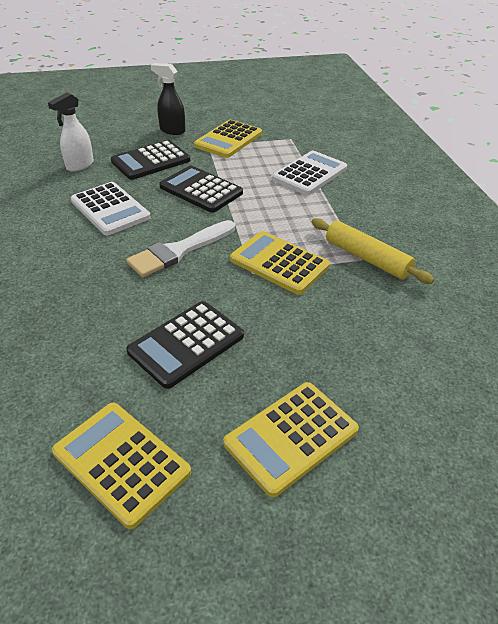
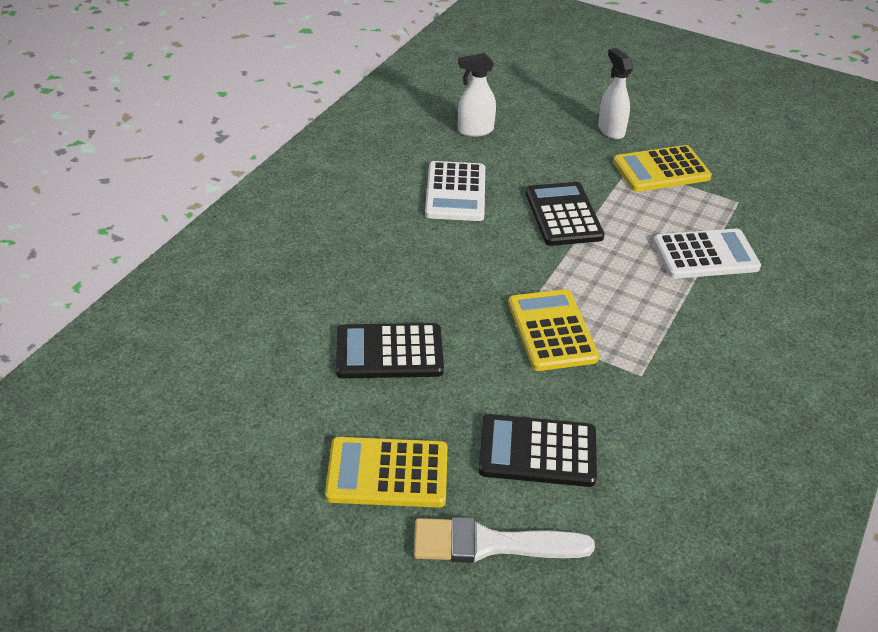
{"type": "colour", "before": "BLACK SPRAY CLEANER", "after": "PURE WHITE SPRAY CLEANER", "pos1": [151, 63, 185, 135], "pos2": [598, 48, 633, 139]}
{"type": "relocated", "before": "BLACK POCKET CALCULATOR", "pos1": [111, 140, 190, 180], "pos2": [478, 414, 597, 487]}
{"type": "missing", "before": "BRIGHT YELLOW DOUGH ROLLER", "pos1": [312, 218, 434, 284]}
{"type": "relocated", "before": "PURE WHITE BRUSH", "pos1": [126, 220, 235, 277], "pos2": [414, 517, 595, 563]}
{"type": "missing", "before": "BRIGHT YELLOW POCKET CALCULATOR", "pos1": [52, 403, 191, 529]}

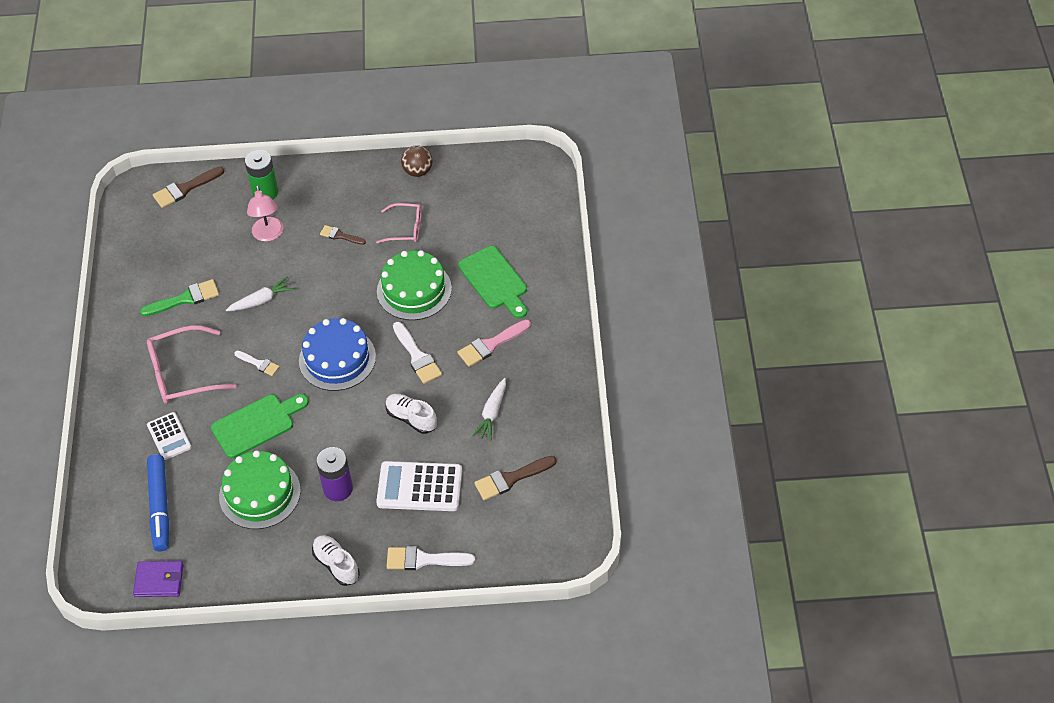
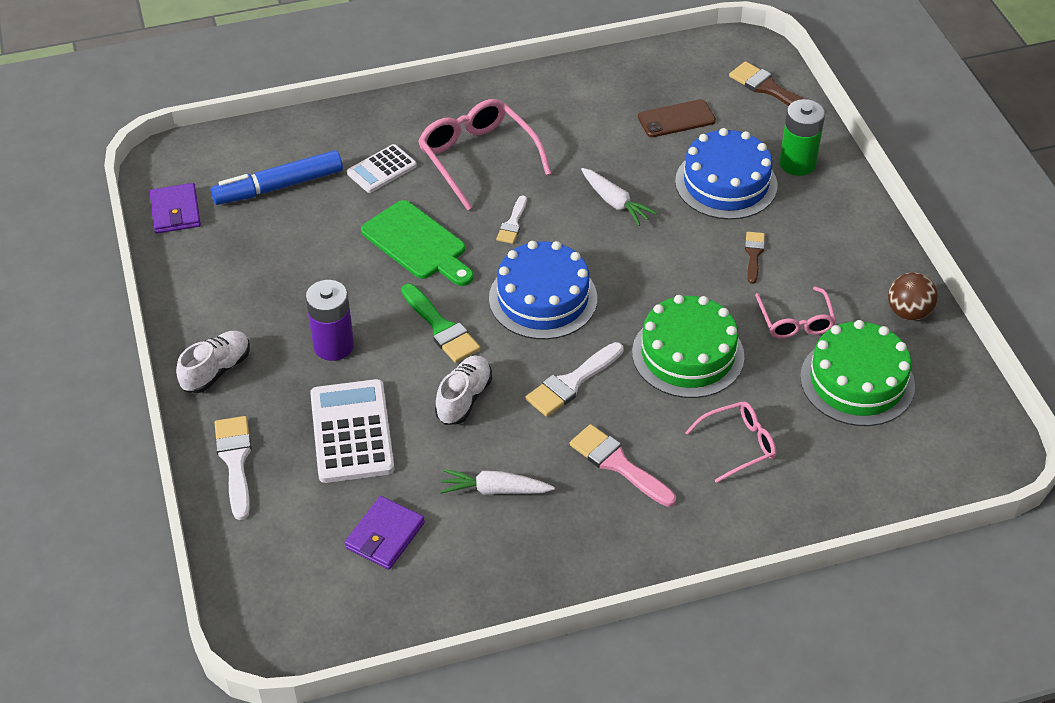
{"type": "exchanged", "before": "ROSE-PINK DESK LAMP", "after": "BLUE LAYER CAKE", "pos1": [247, 185, 283, 242], "pos2": [675, 128, 778, 220]}
{"type": "exchanged", "before": "EMERALD BREAD BOARD", "after": "ROSE-PINK GLASSES", "pos1": [458, 246, 527, 318], "pos2": [685, 402, 776, 483]}
{"type": "relocated", "before": "EMERALD BRUSH", "pos1": [140, 279, 219, 316], "pos2": [401, 284, 481, 363]}
{"type": "relocated", "before": "EMERALD LAYER CAKE", "pos1": [219, 450, 301, 529], "pos2": [800, 320, 915, 426]}
{"type": "exchanged", "before": "DARK BROWN BRUSH", "after": "ROYAL PURPLE CARD WALLET", "pos1": [474, 456, 557, 500], "pos2": [345, 496, 425, 570]}
{"type": "appeared", "after": "DARK BROWN SMARTPHONE", "pos2": [638, 99, 716, 137]}

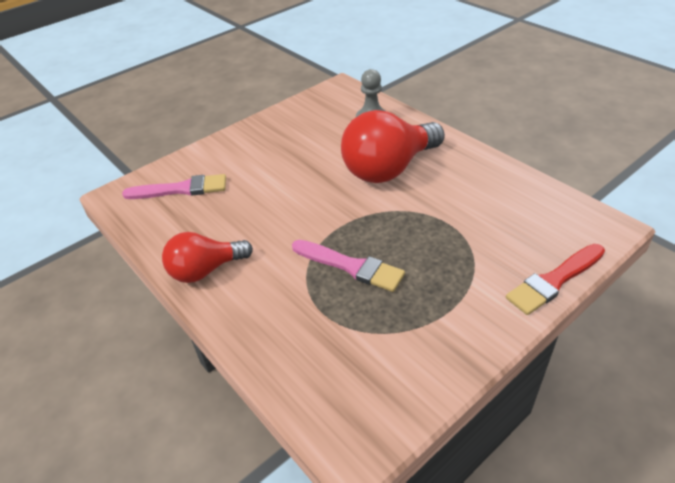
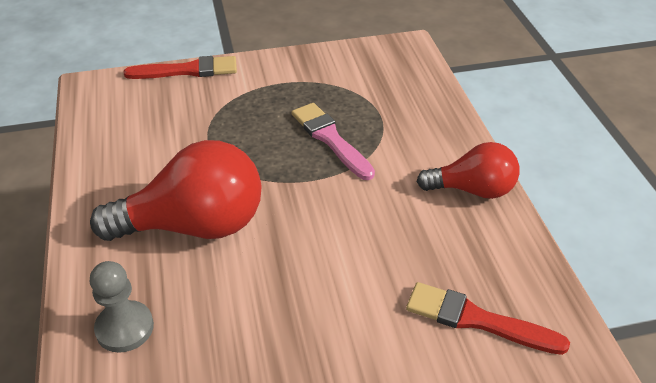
{"type": "colour", "before": "ROSE-PINK BRUSH", "after": "SCARLET BRUSH", "pos1": [122, 174, 226, 199], "pos2": [406, 282, 570, 355]}

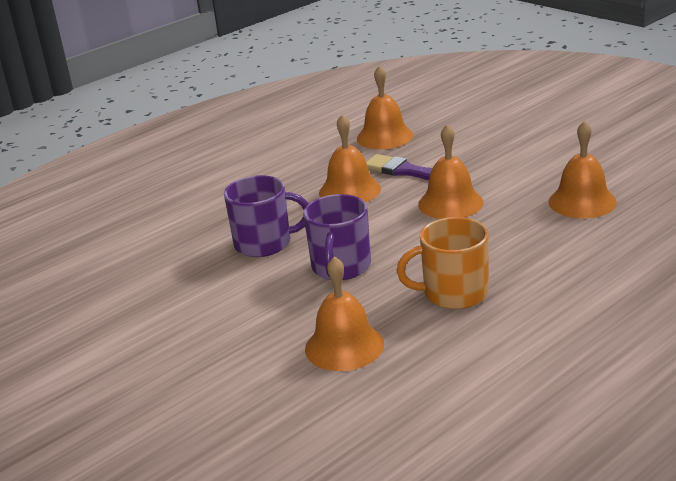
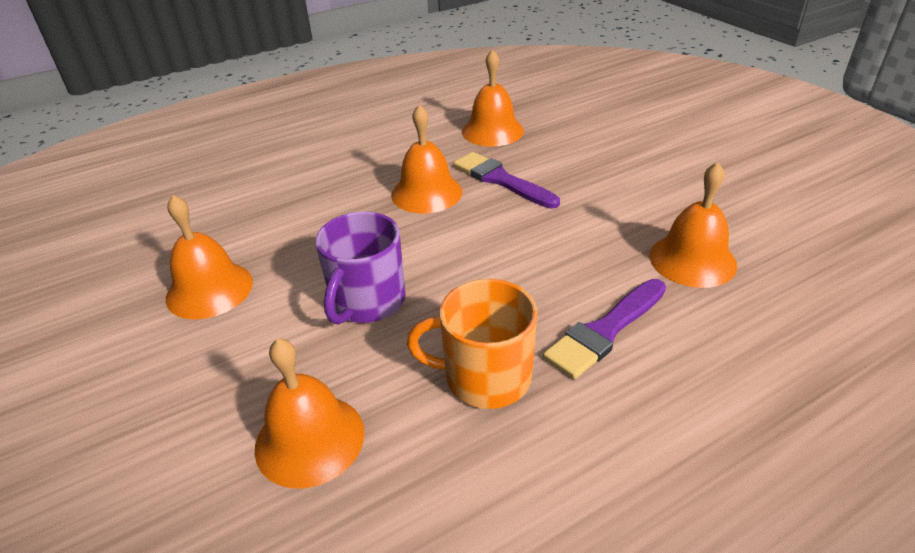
{"type": "relocated", "before": "BRIGHT ORANGE BELL", "pos1": [418, 124, 484, 219], "pos2": [166, 195, 253, 319]}
{"type": "missing", "before": "ROYAL PURPLE TEA MUG", "pos1": [224, 175, 309, 257]}
{"type": "appeared", "after": "ROYAL PURPLE BRUSH", "pos2": [543, 279, 666, 379]}

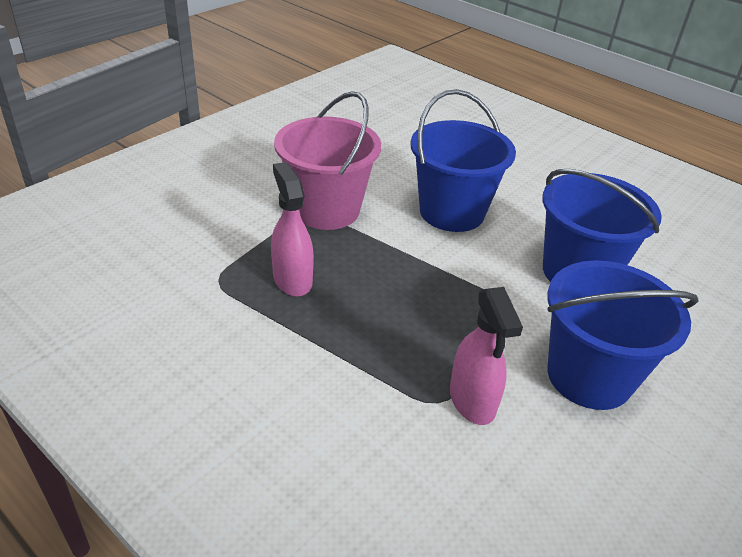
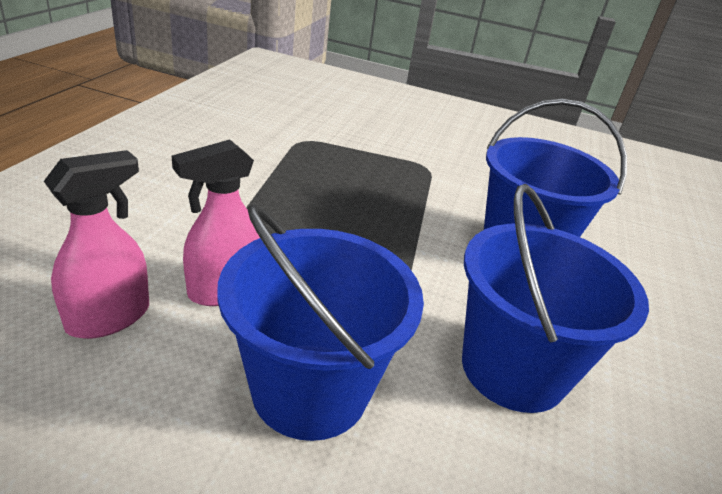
{"type": "missing", "before": "ROSE-PINK PAIL", "pos1": [274, 91, 381, 230]}
{"type": "relocated", "before": "ROSE-PINK SPRAY CLEANER", "pos1": [271, 162, 314, 297], "pos2": [44, 150, 149, 339]}

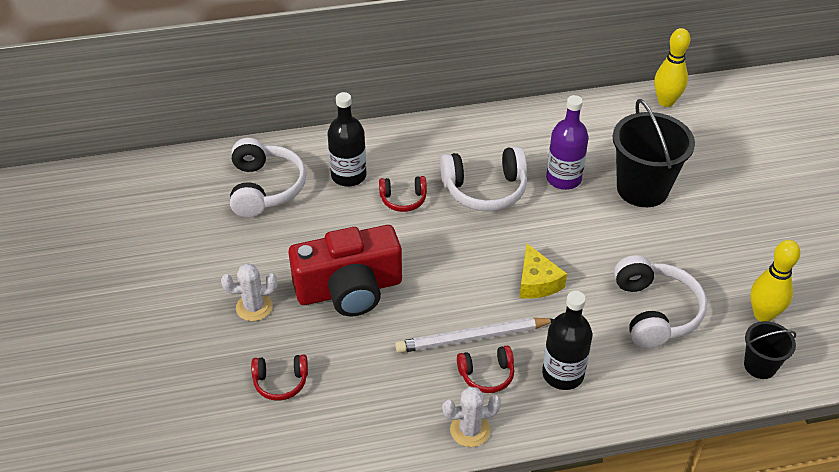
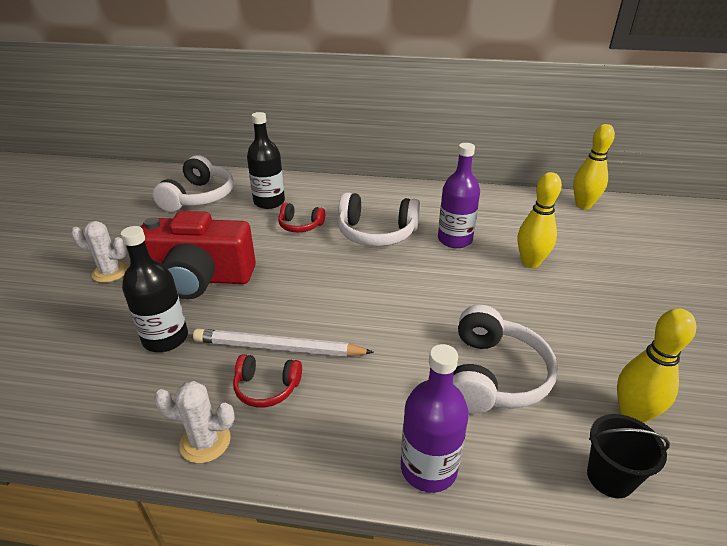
{"type": "exchanged", "before": "BLACK PAIL", "after": "BRIGHT YELLOW SKITTLE", "pos1": [613, 99, 695, 207], "pos2": [518, 172, 562, 268]}
{"type": "missing", "before": "BRIGHT YELLOW PIECE OF CHEESE", "pos1": [519, 244, 567, 299]}
{"type": "relocated", "before": "BLACK FLASK", "pos1": [542, 291, 592, 390], "pos2": [121, 226, 188, 352]}
{"type": "missing", "before": "SCARLET HEADPHONES", "pos1": [251, 355, 308, 401]}
{"type": "appeared", "after": "ROYAL PURPLE FLASK", "pos2": [401, 344, 469, 493]}

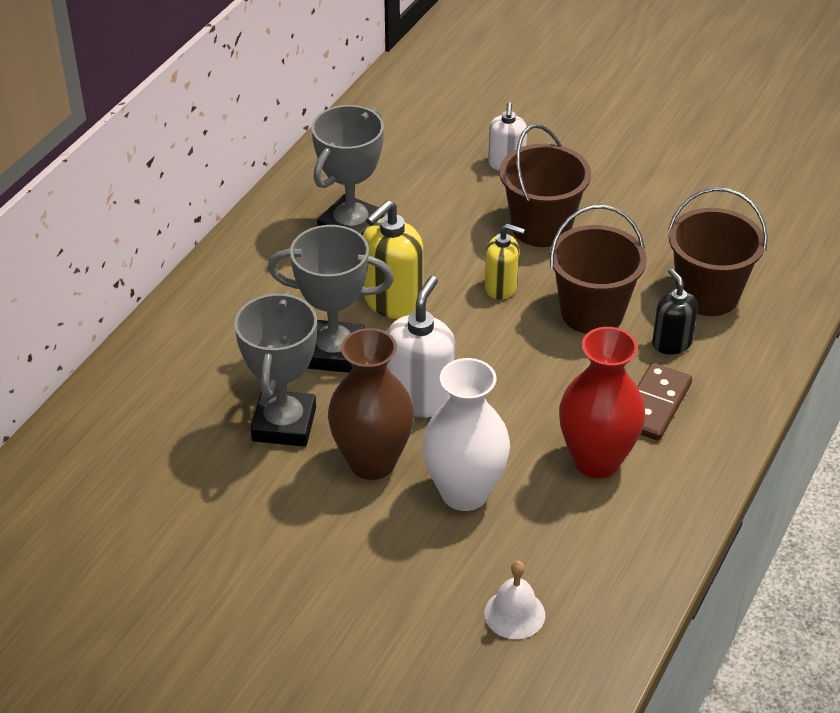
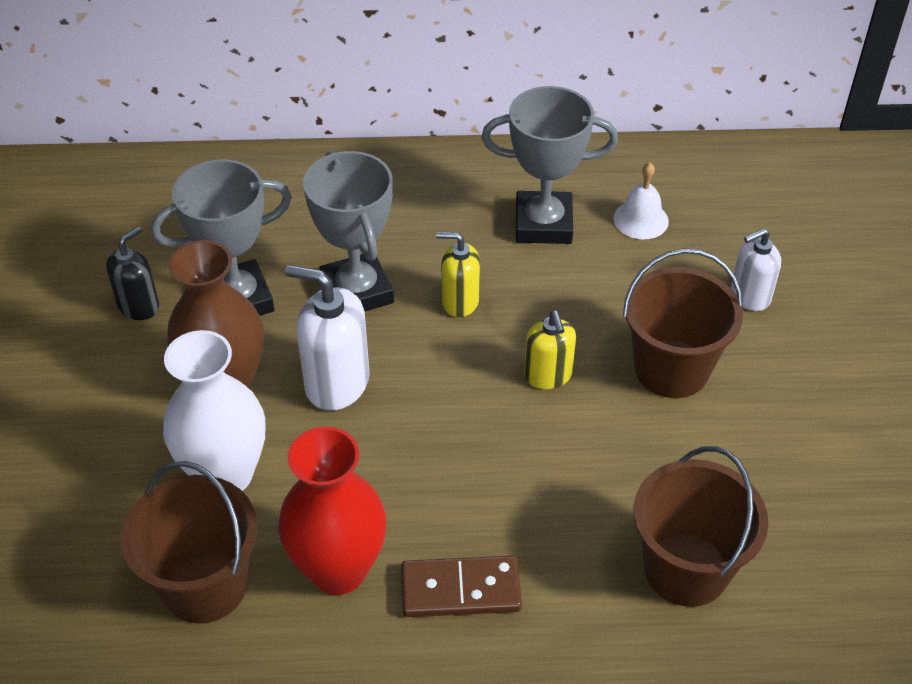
{"type": "size", "before": "BRIGHT YELLOW SOAP DISPENSER", "pos1": [363, 200, 423, 319], "pos2": [436, 232, 480, 317], "scale": 0.63}
{"type": "relocated", "before": "DARK BROWN PAIL", "pos1": [549, 205, 647, 334], "pos2": [121, 461, 257, 623]}
{"type": "relocated", "before": "BLACK SOAP DISPENSER", "pos1": [652, 268, 698, 355], "pos2": [106, 227, 159, 320]}
{"type": "spun", "before": "PURE WHITE SOAP DISPENSER", "pos1": [387, 276, 456, 418], "pos2": [285, 265, 370, 411], "turn": -150}
{"type": "relocated", "before": "PURE WHITE BELL", "pos1": [484, 561, 545, 639], "pos2": [613, 162, 669, 240]}

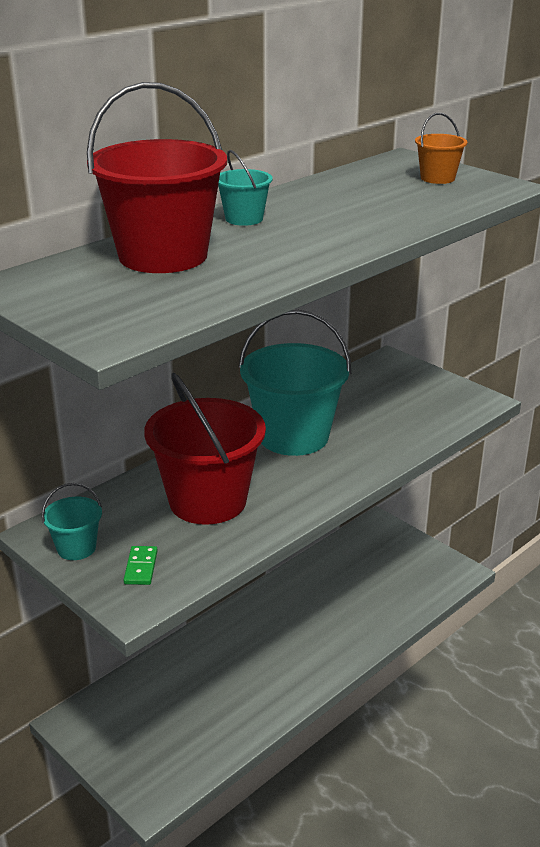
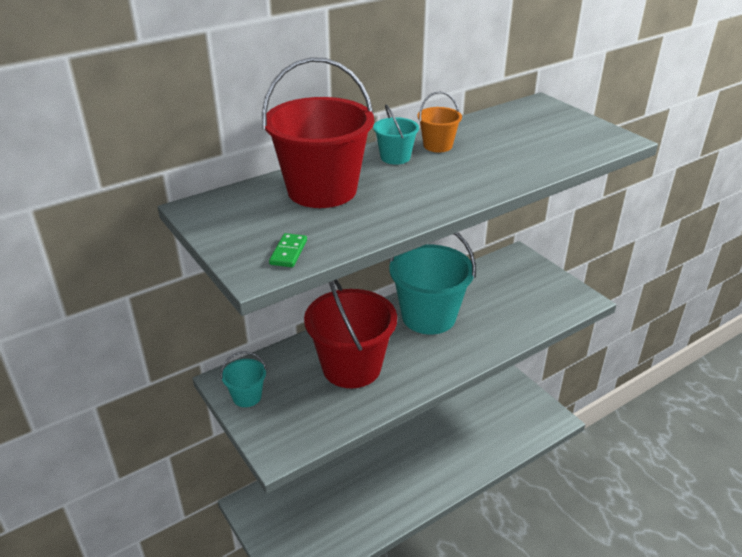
{"type": "relocated", "before": "BRIGHT ORANGE PAIL", "pos1": [415, 113, 467, 184], "pos2": [417, 92, 462, 152]}
{"type": "relocated", "before": "EMERALD DOMINO TILE", "pos1": [124, 546, 158, 585], "pos2": [269, 233, 307, 267]}

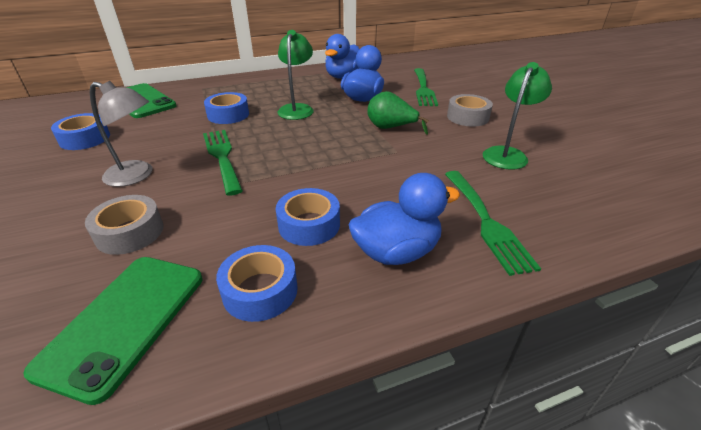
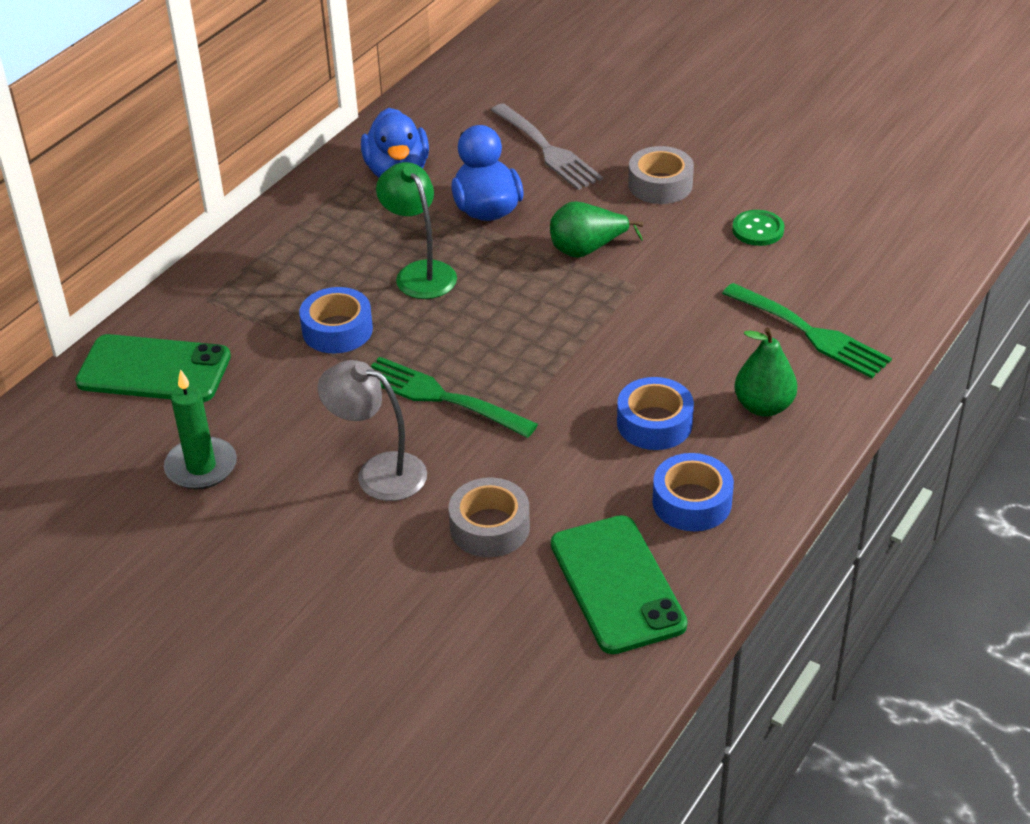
{"type": "exchanged", "before": "EMERALD DESK LAMP", "after": "EMERALD SHIRT BUTTON", "pos1": [483, 62, 552, 170], "pos2": [732, 210, 784, 246]}
{"type": "colour", "before": "EMERALD DINNER FORK", "after": "ASH-GREY DINNER FORK", "pos1": [414, 68, 438, 106], "pos2": [491, 103, 603, 190]}
{"type": "spun", "before": "ASH-GREY DESK LAMP", "pos1": [90, 81, 152, 187], "pos2": [318, 360, 427, 501], "turn": -135}
{"type": "exchanged", "before": "BLUE ROLL OF TAPE", "after": "EMERALD PILLAR CANDLE", "pos1": [51, 113, 110, 150], "pos2": [164, 369, 237, 489]}
{"type": "exchanged", "before": "BLUE RUBBER DUCK", "after": "EMERALD PEAR FRUIT", "pos1": [348, 173, 460, 265], "pos2": [734, 327, 797, 417]}

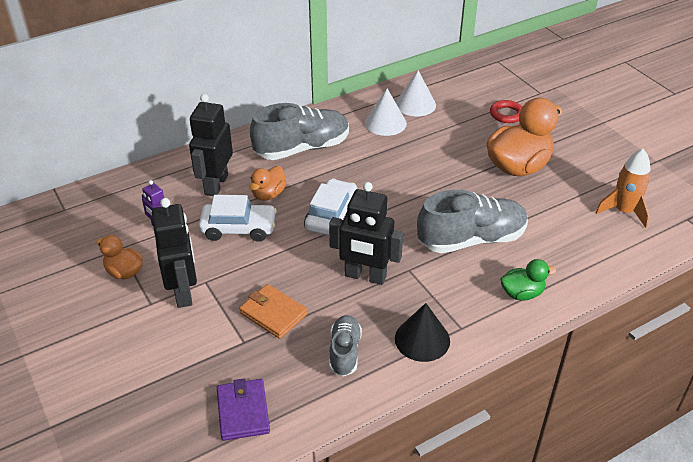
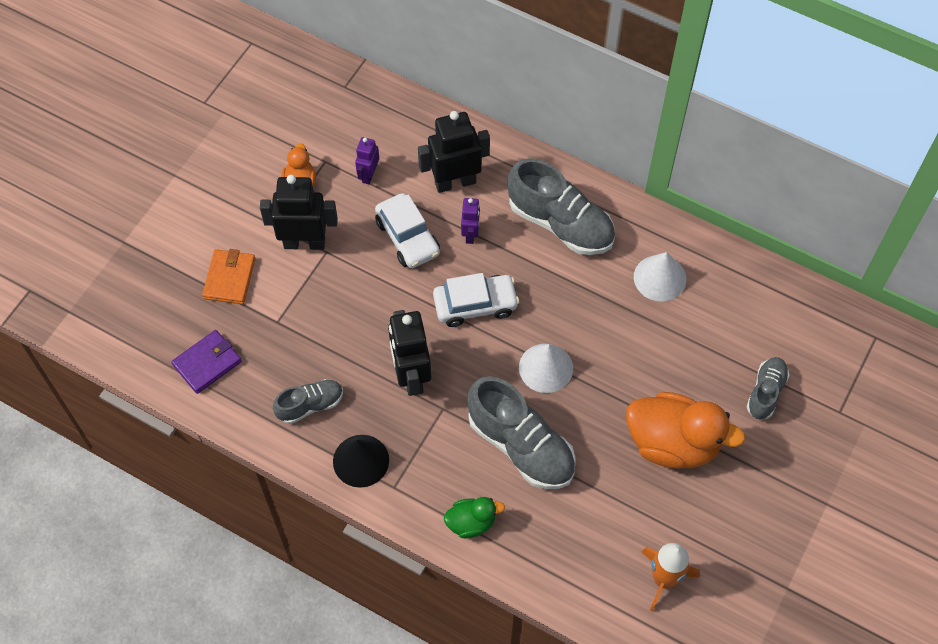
{"type": "relocated", "before": "PURE WHITE SOLID CONE", "pos1": [396, 70, 436, 117], "pos2": [519, 344, 573, 393]}
{"type": "exchanged", "before": "SCARLET TORUS", "after": "ASH-GREY LACE-UP SHOE", "pos1": [490, 100, 522, 123], "pos2": [747, 357, 790, 420]}
{"type": "exchanged", "before": "BRIGHT ORANGE RUBBER DUCK", "after": "ROYAL PURPLE ROBOT FIGURE", "pos1": [249, 166, 286, 201], "pos2": [461, 198, 480, 244]}
{"type": "spun", "before": "BLACK ROBOT FIGURE", "pos1": [152, 198, 197, 308], "pos2": [260, 175, 338, 250], "turn": -135}
{"type": "spun", "before": "EMERALD RUBBER DUCK", "pos1": [500, 259, 556, 301], "pos2": [444, 497, 505, 538], "turn": -60}
{"type": "relocated", "before": "BRIGHT ORANGE CARD WALLET", "pos1": [239, 284, 308, 339], "pos2": [202, 249, 255, 304]}

